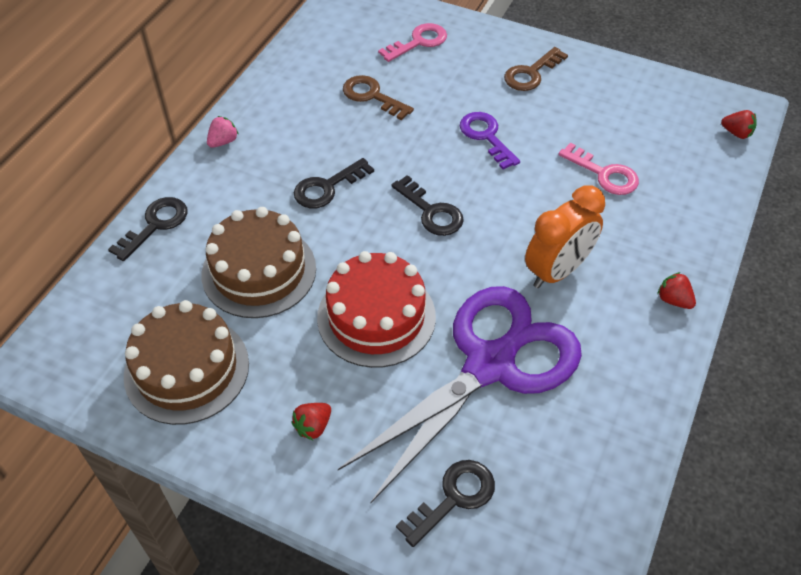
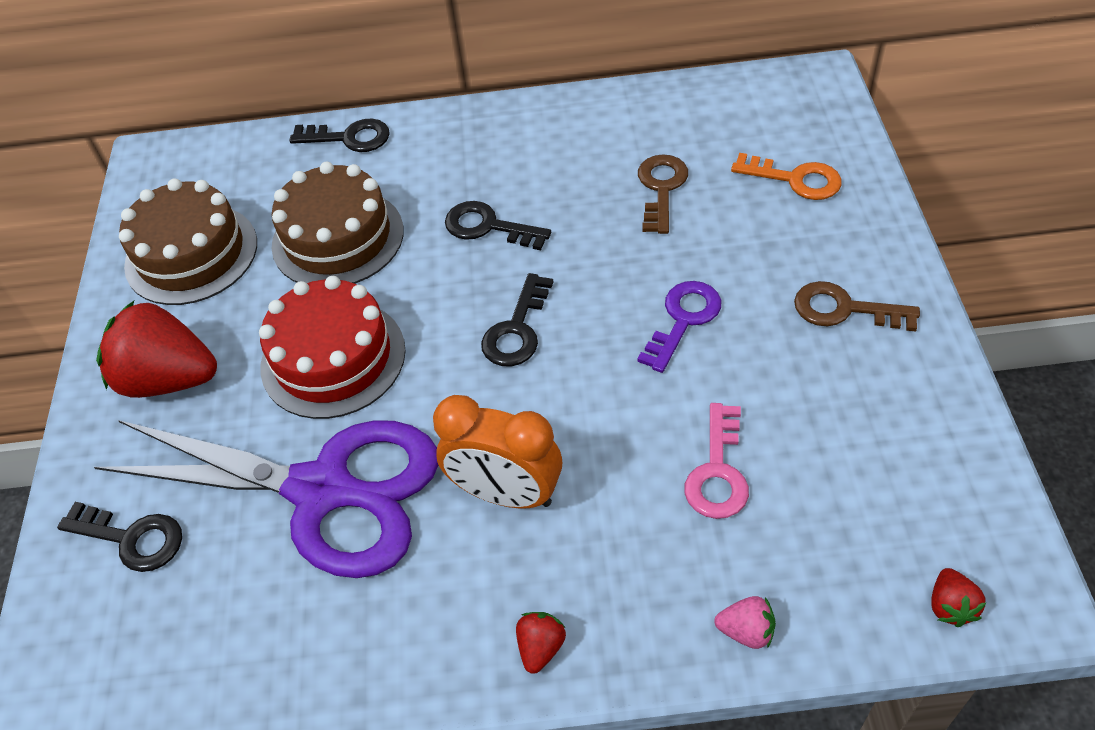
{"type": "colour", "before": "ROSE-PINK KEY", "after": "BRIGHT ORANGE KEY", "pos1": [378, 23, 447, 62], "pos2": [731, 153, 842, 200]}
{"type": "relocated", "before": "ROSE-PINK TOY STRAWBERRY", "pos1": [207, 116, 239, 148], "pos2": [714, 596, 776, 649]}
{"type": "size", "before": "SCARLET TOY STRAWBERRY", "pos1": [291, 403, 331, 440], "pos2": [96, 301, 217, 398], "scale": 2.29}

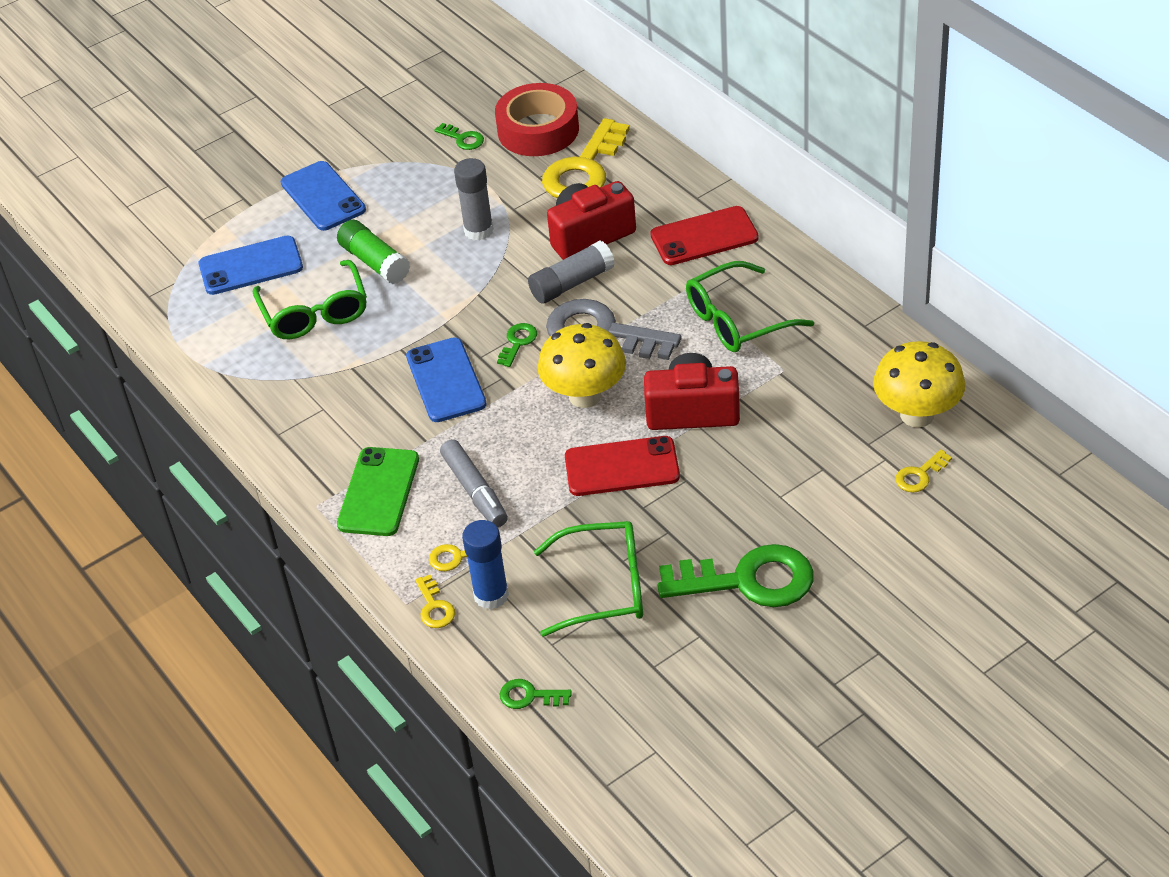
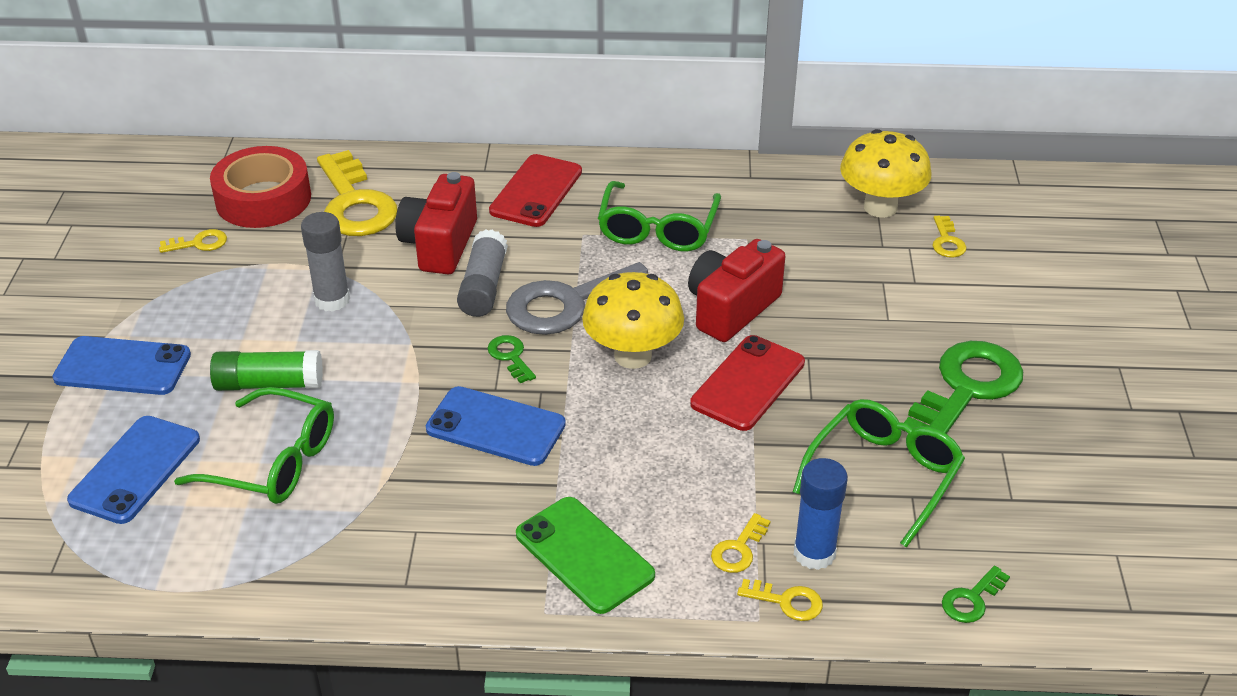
{"type": "colour", "before": "EMERALD KEY", "after": "BRIGHT YELLOW KEY", "pos1": [434, 123, 484, 150], "pos2": [159, 229, 227, 253]}
{"type": "missing", "before": "ASH-GREY FELT PEN", "pos1": [440, 439, 508, 527]}

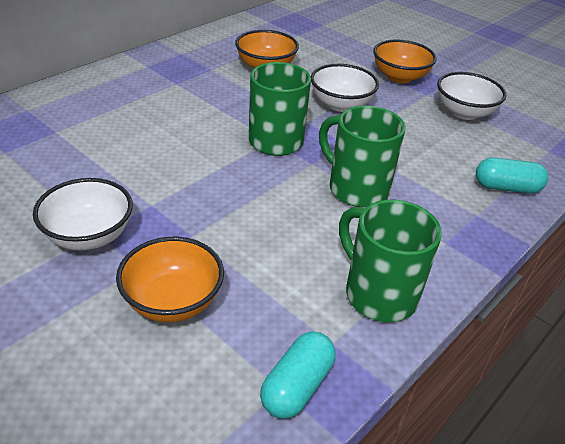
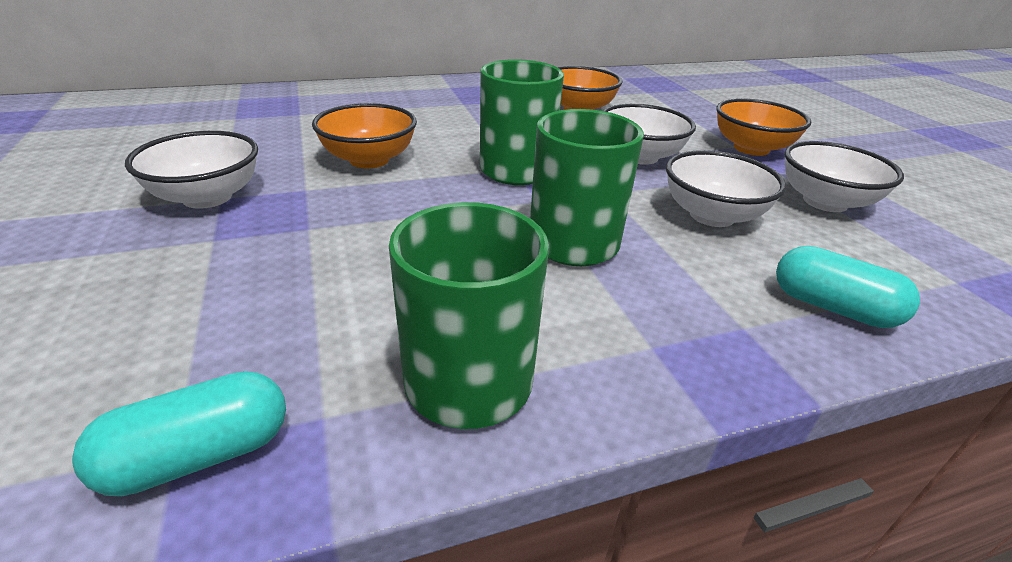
{"type": "relocated", "before": "BRIGHT ORANGE DEEP DISH", "pos1": [116, 237, 224, 322], "pos2": [312, 103, 417, 168]}
{"type": "appeared", "after": "PURE WHITE DEEP DISH", "pos2": [666, 150, 786, 227]}

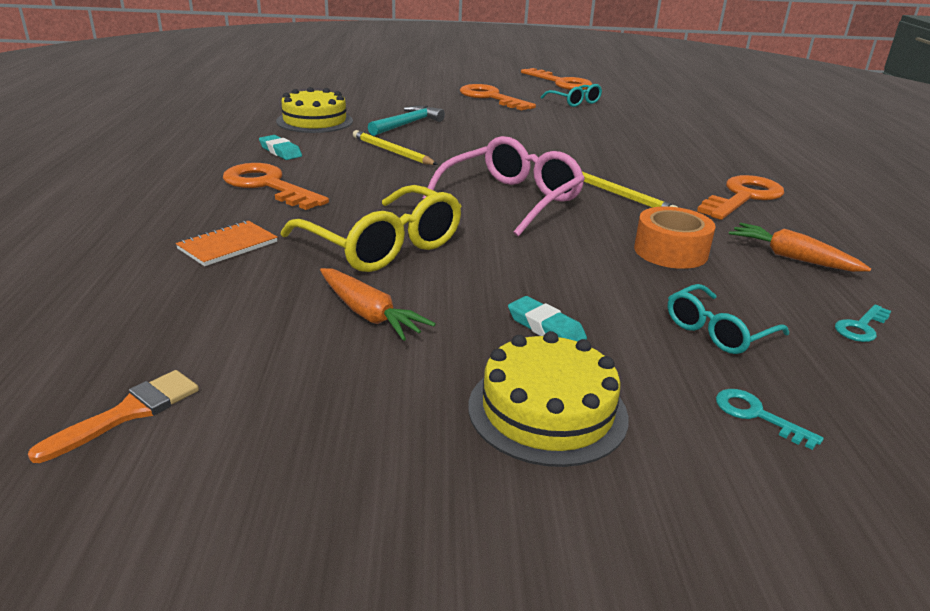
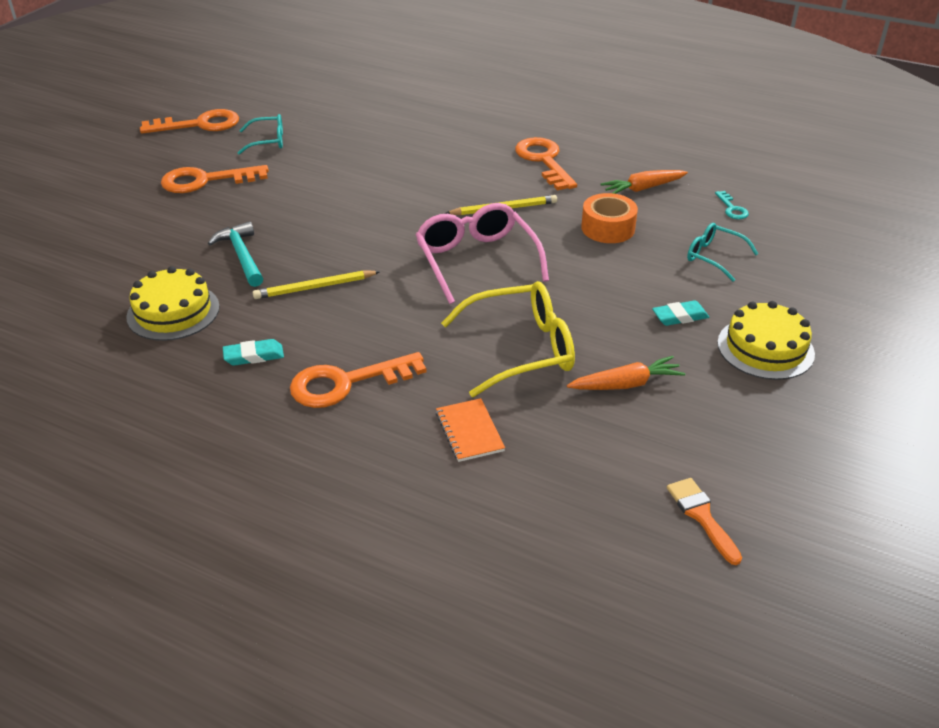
{"type": "spun", "before": "TURQUOISE GLASSES", "pos1": [667, 284, 789, 354], "pos2": [687, 223, 759, 282], "turn": 135}
{"type": "missing", "before": "TURQUOISE KEY", "pos1": [716, 389, 824, 450]}

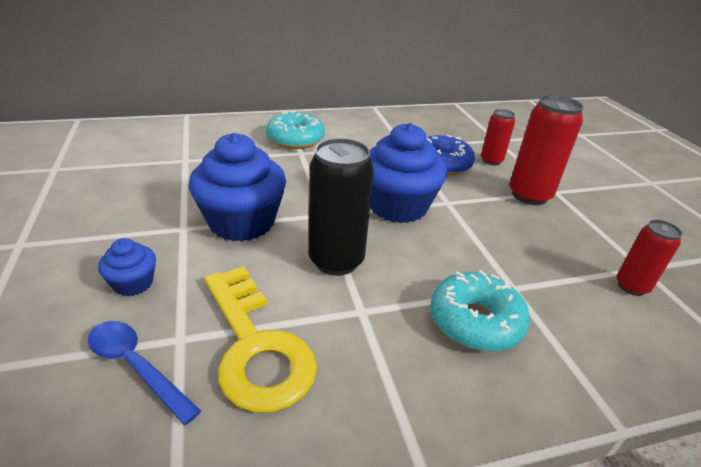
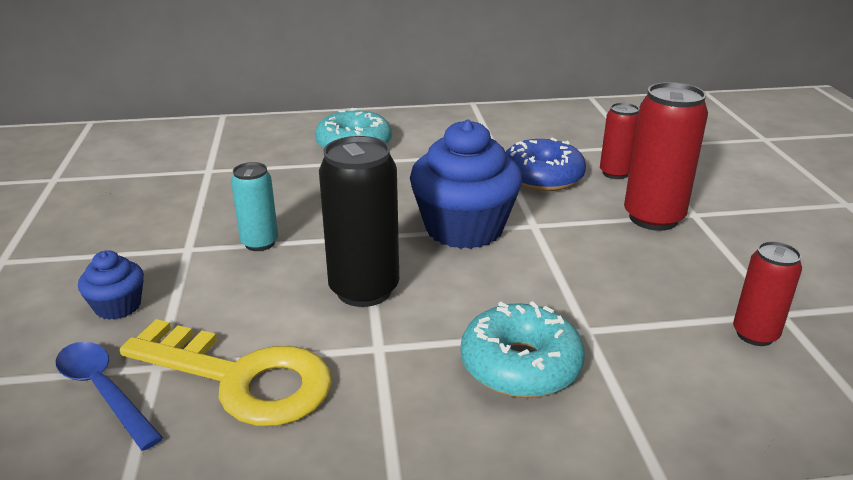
{"type": "exchanged", "before": "BLUE CUPCAKE", "after": "TURQUOISE CAN", "pos1": [189, 133, 286, 242], "pos2": [231, 162, 278, 251]}
{"type": "spun", "before": "BRIGHT YELLOW KEY", "pos1": [205, 266, 317, 413], "pos2": [120, 319, 332, 426], "turn": -45}

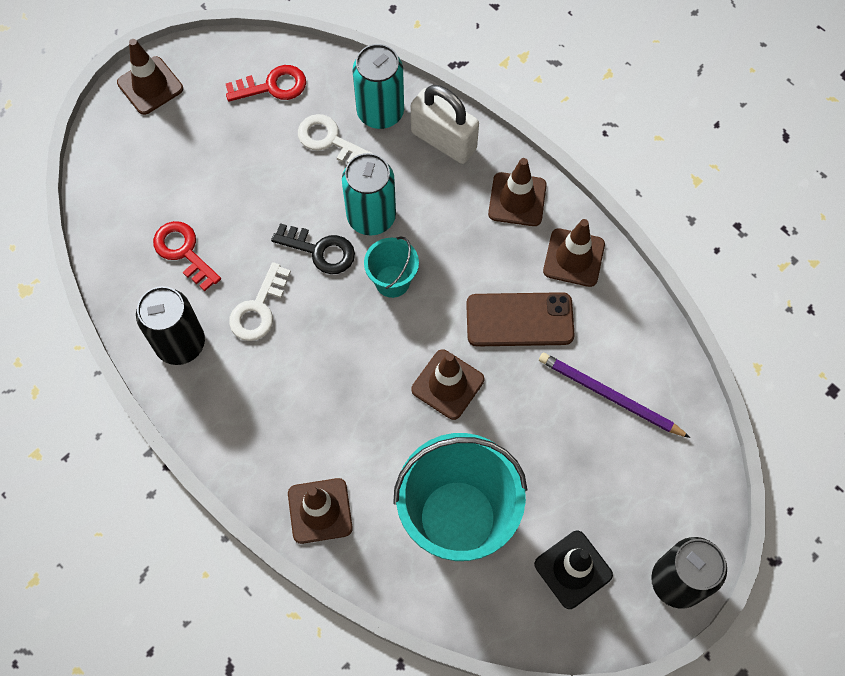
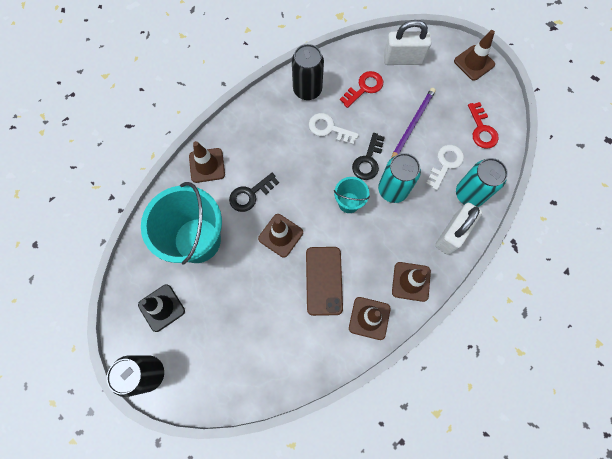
{"type": "relocated", "before": "ROYAL PURPLE WOODEN PENCIL", "pos1": [539, 353, 690, 438], "pos2": [391, 88, 436, 158]}
{"type": "appeared", "after": "PURE WHITE LOCK", "pos2": [384, 20, 431, 65]}
{"type": "appeared", "after": "BLACK KEY", "pos2": [229, 173, 279, 212]}

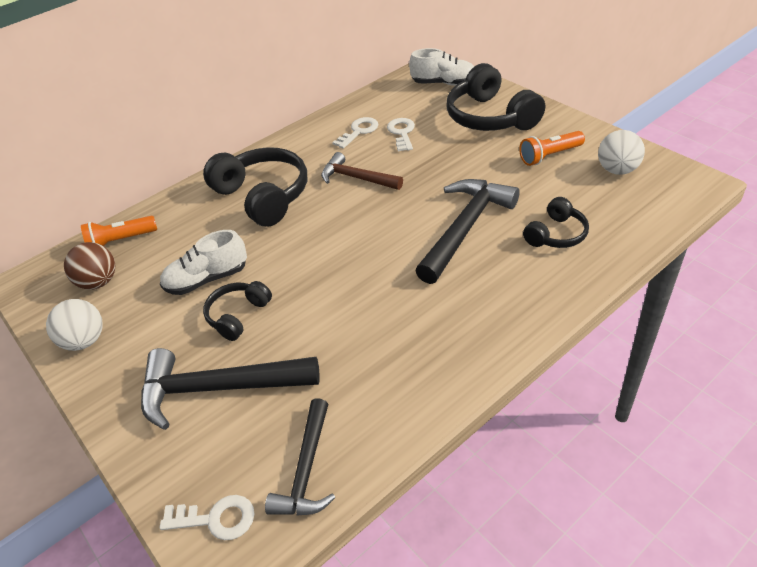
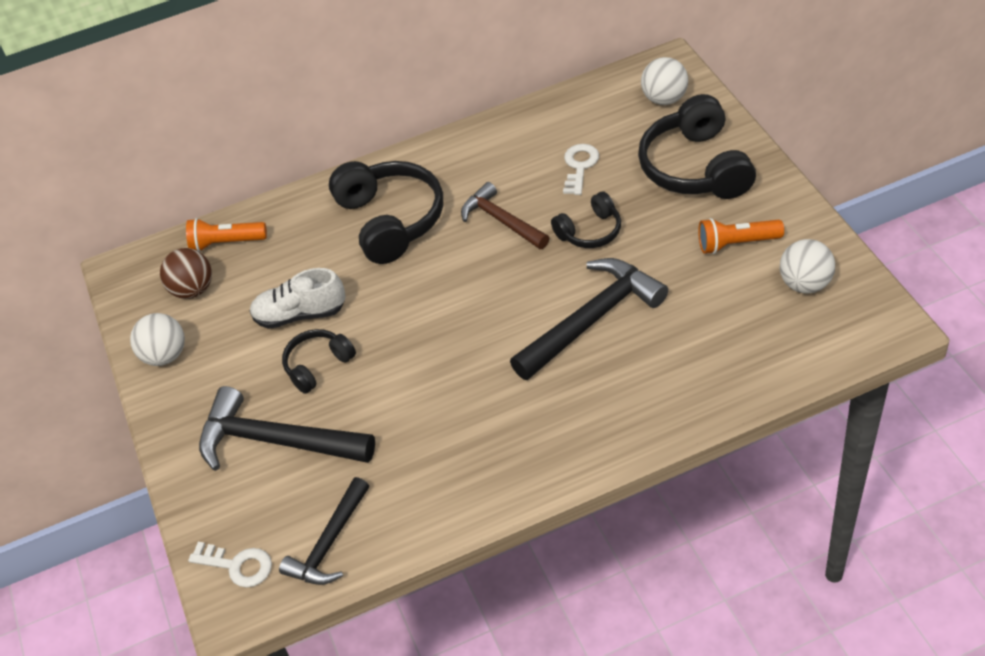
{"type": "exchanged", "before": "PURE WHITE LACE-UP SHOE", "after": "PURE WHITE SPHERE", "pos1": [409, 48, 474, 86], "pos2": [641, 57, 688, 105]}
{"type": "missing", "before": "PURE WHITE KEY", "pos1": [332, 117, 378, 149]}
{"type": "relocated", "before": "BLACK HEADPHONES", "pos1": [523, 197, 589, 248], "pos2": [551, 192, 621, 248]}

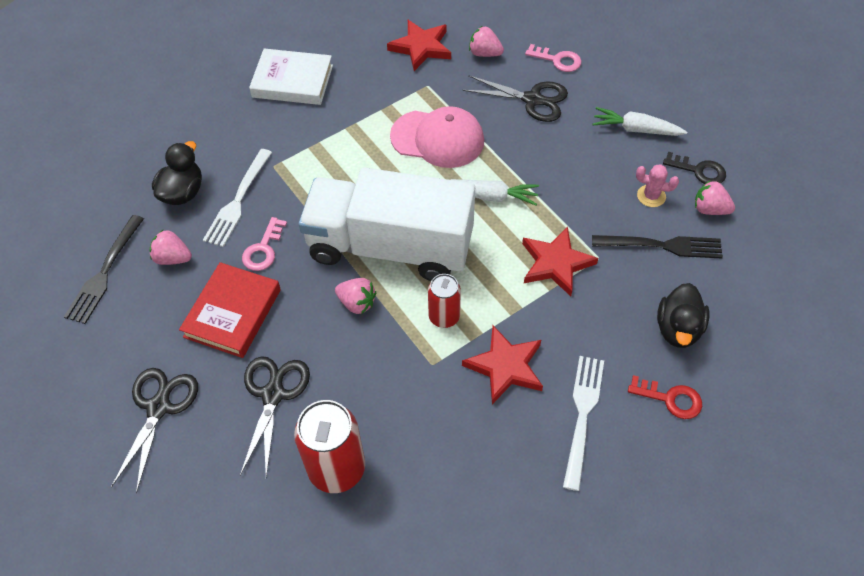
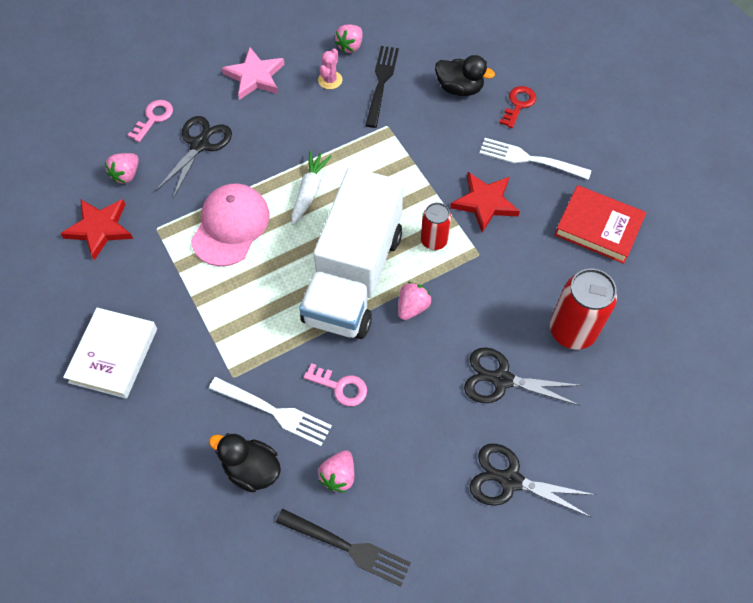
{"type": "exchanged", "before": "PURE WHITE TOY CARROT", "after": "ROSE-PINK FIVE-POINTED STAR", "pos1": [593, 107, 687, 136], "pos2": [222, 47, 285, 100]}
{"type": "missing", "before": "BLACK KEY", "pos1": [663, 152, 726, 184]}
{"type": "missing", "before": "SCARLET FIVE-POINTED STAR", "pos1": [522, 226, 598, 296]}
{"type": "relocated", "before": "SCARLET BOOK", "pos1": [179, 262, 281, 358], "pos2": [554, 185, 646, 264]}

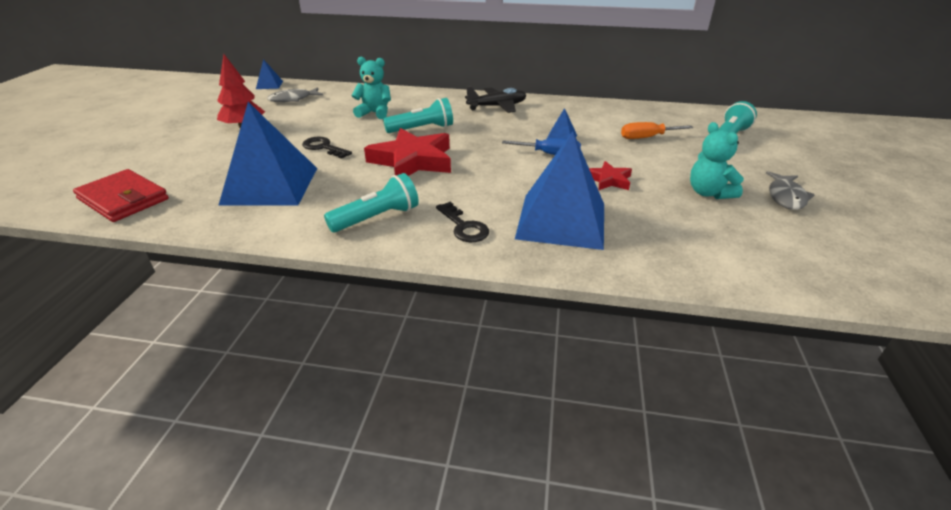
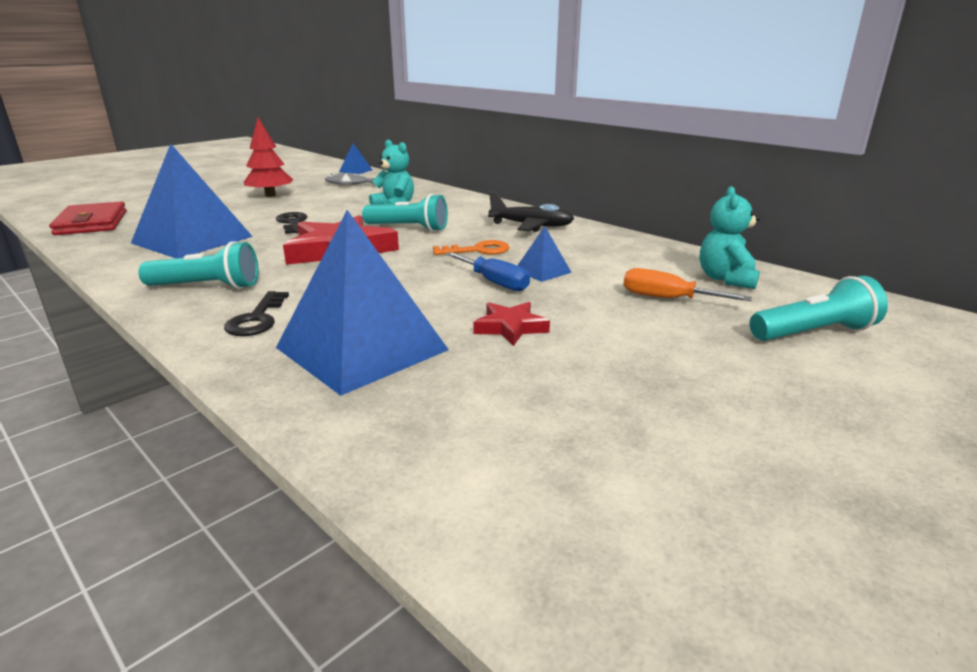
{"type": "relocated", "before": "TURQUOISE TEDDY BEAR", "pos1": [690, 122, 744, 199], "pos2": [700, 186, 760, 289]}
{"type": "missing", "before": "ASH-GREY FISH FIGURE", "pos1": [766, 171, 815, 210]}
{"type": "appeared", "after": "BRIGHT ORANGE KEY", "pos2": [433, 240, 510, 255]}

